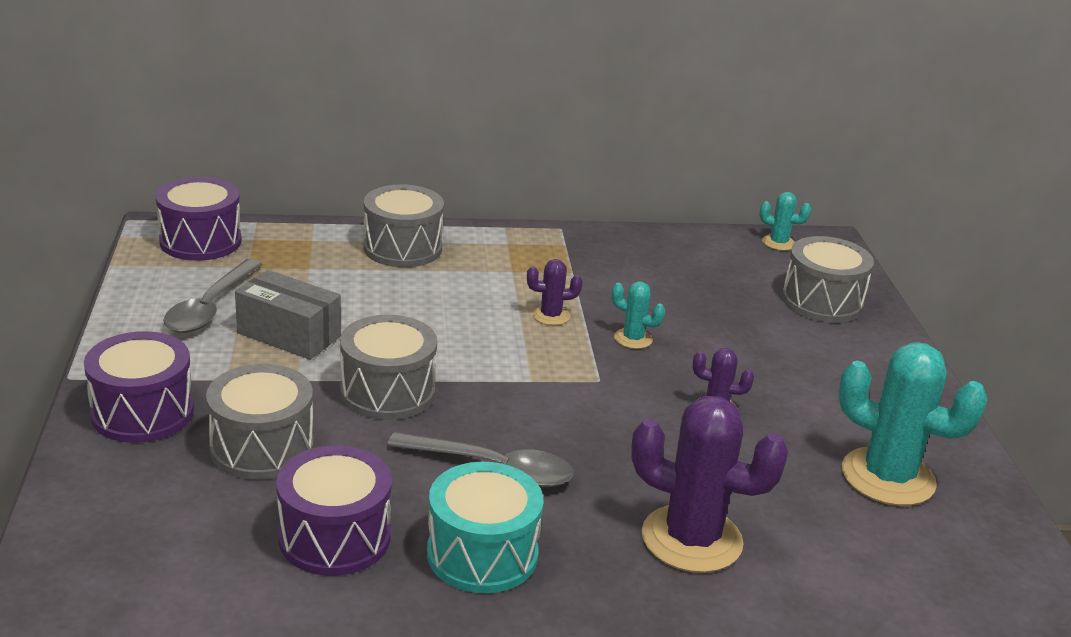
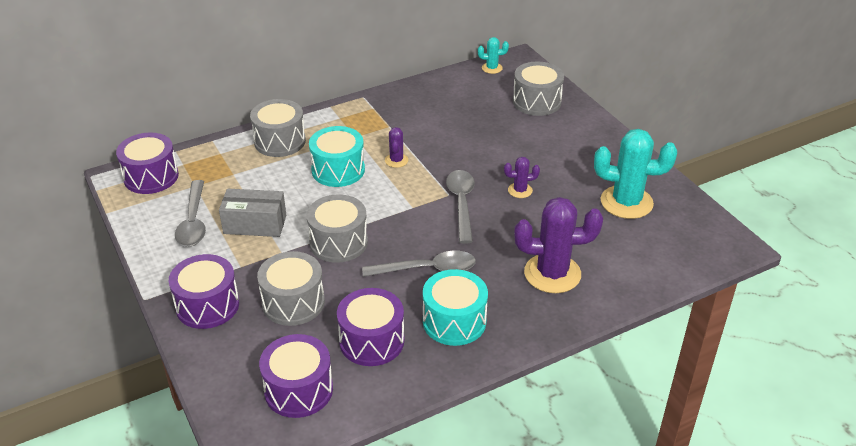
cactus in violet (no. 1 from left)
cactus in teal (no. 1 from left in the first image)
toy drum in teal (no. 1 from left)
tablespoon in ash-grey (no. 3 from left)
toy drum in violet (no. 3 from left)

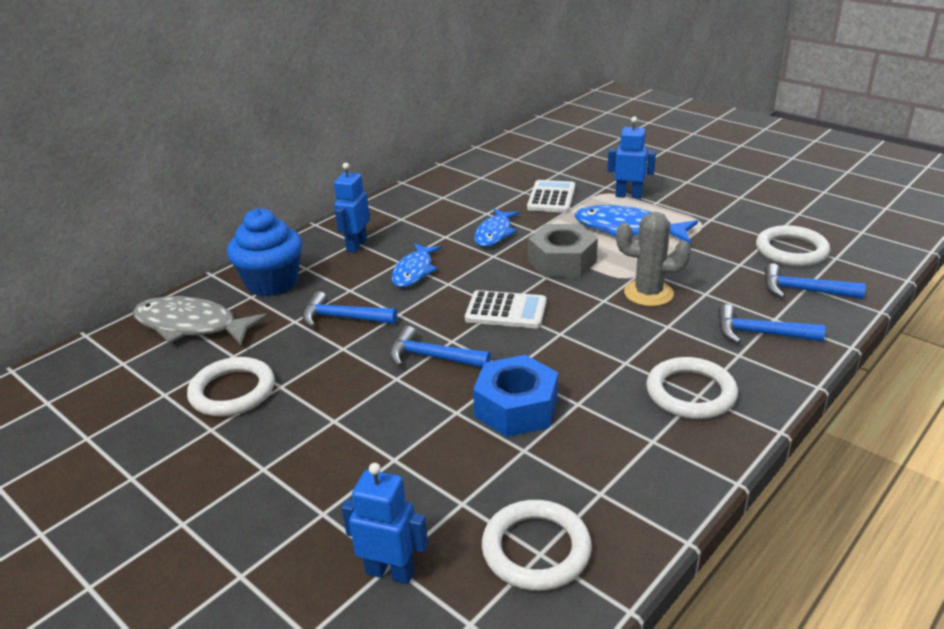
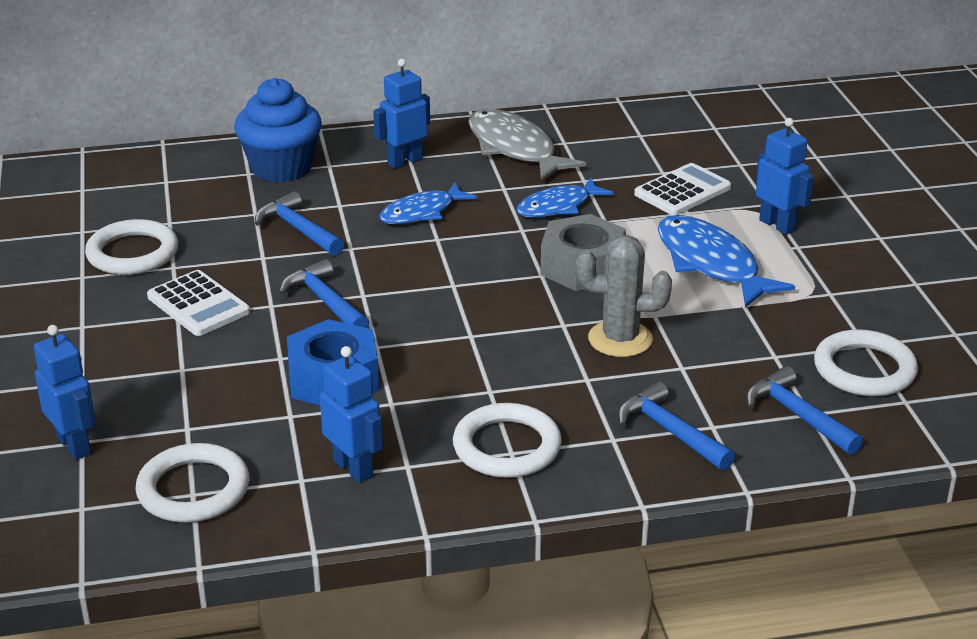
cactus in ash-grey
calculator in pure white (no. 1 from left)
fish figure in ash-grey
toy robot in blue (no. 2 from left)

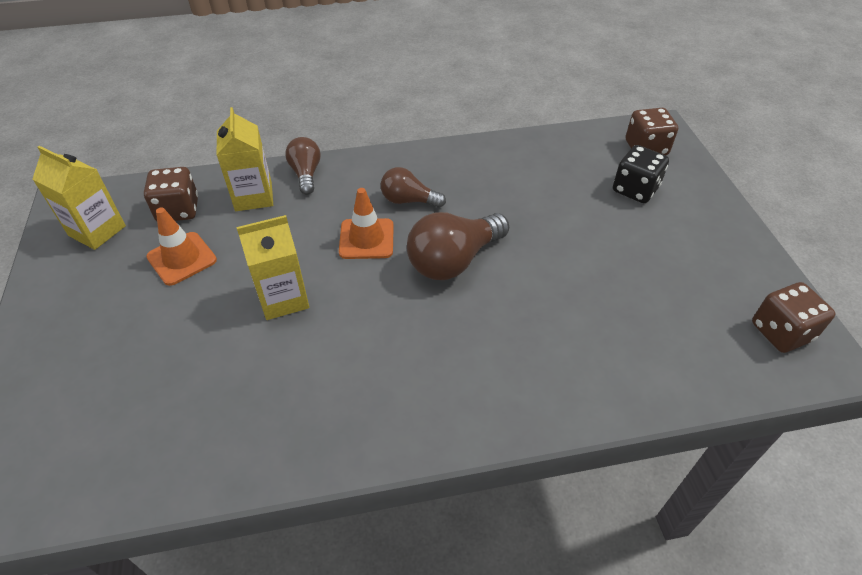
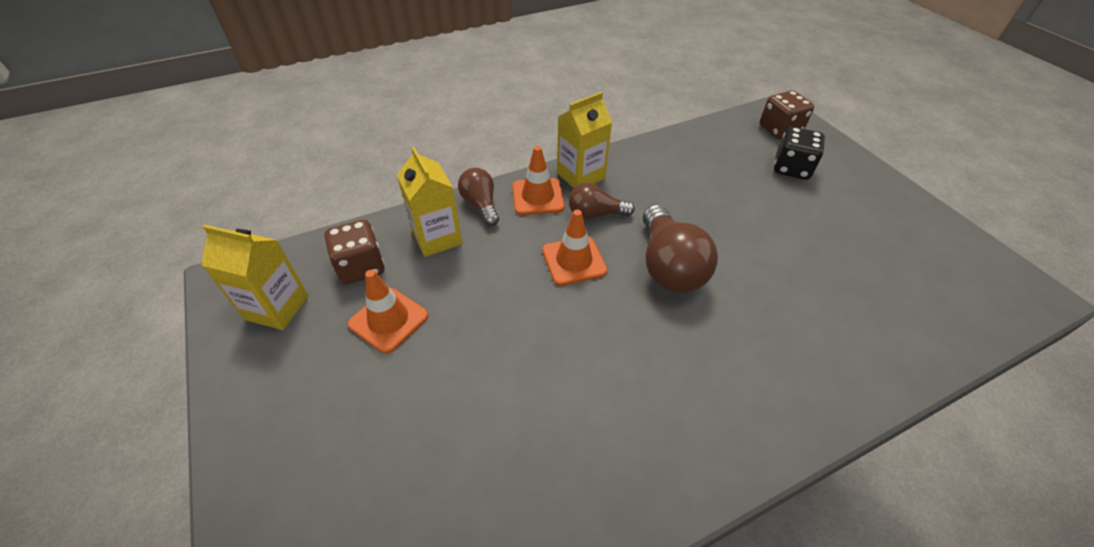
light bulb in dark brown (no. 3 from left)
carton in yellow (no. 3 from left)
game die in dark brown (no. 3 from left in the first image)
road cone in orange (no. 2 from left)

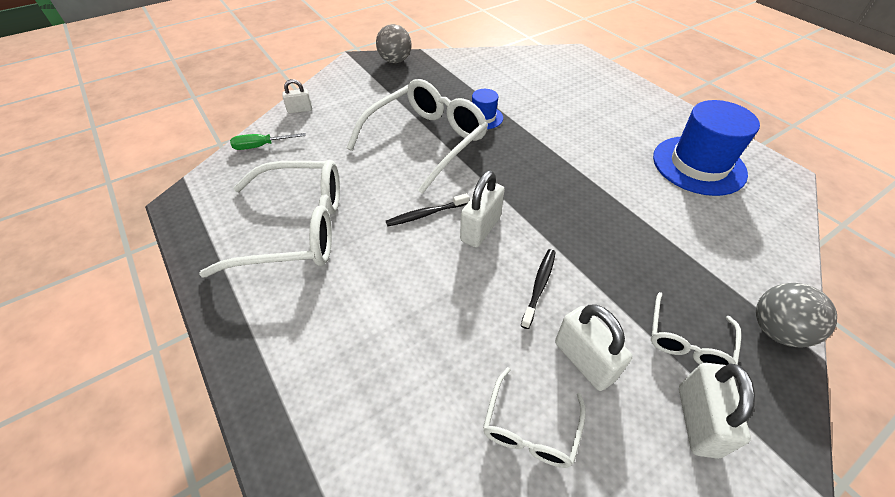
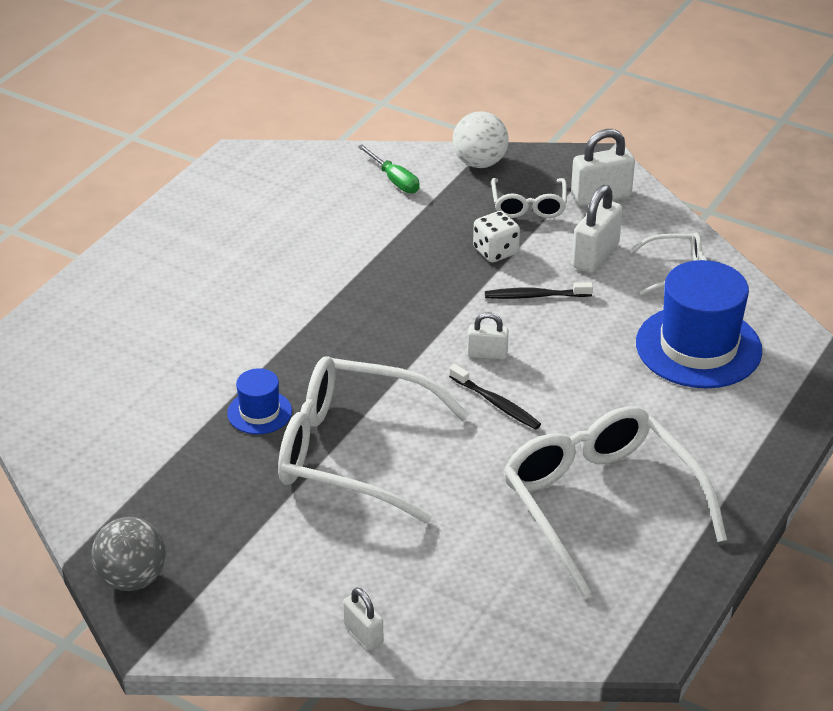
tall hat in blue (no. 2 from left)
hand screwdriver in green
lock in pure white (no. 2 from left)
play ball in pure white
eyeglasses in pure white (no. 2 from left)
game die in pure white

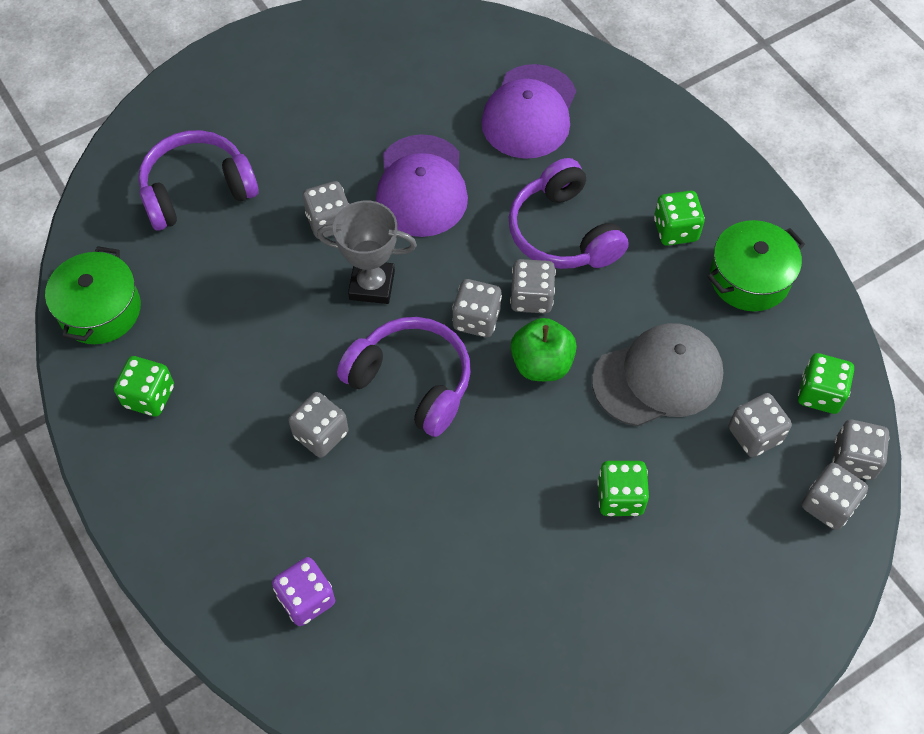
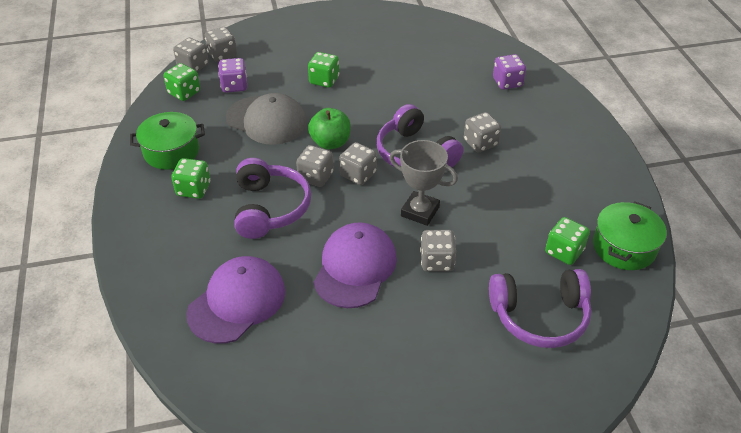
peaked cap in ash-grey
game die in green (no. 4 from left)
game die in violet (no. 1 from left)

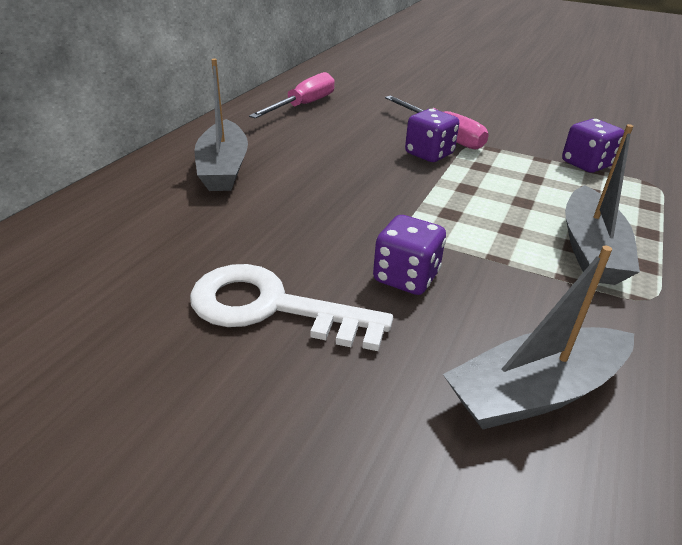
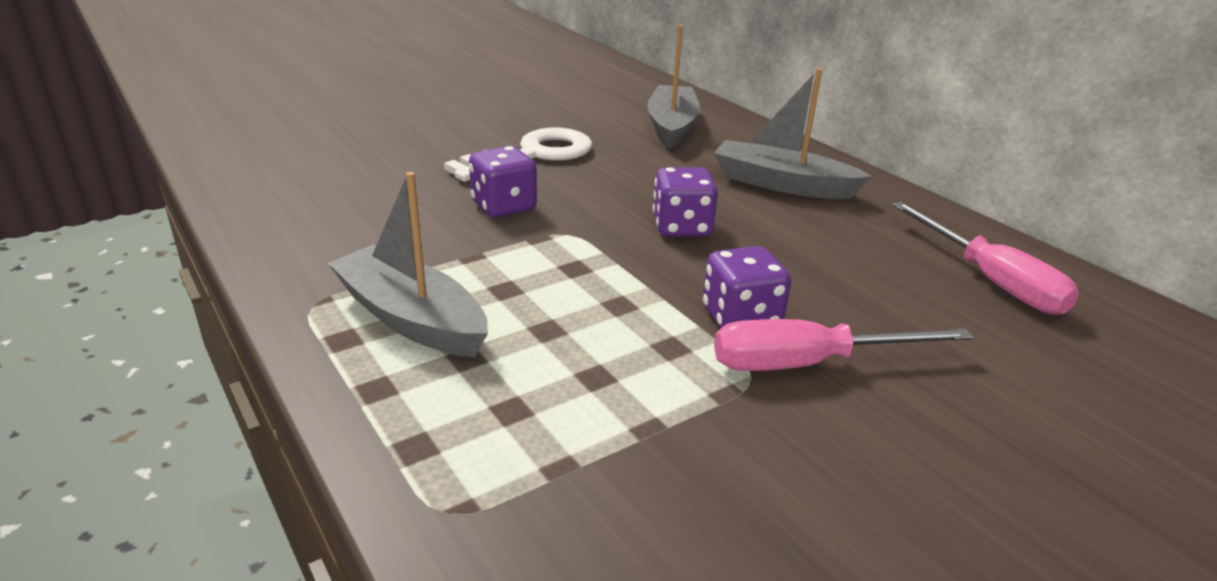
game die in violet (no. 2 from left)
sailboat in ash-grey (no. 2 from left)

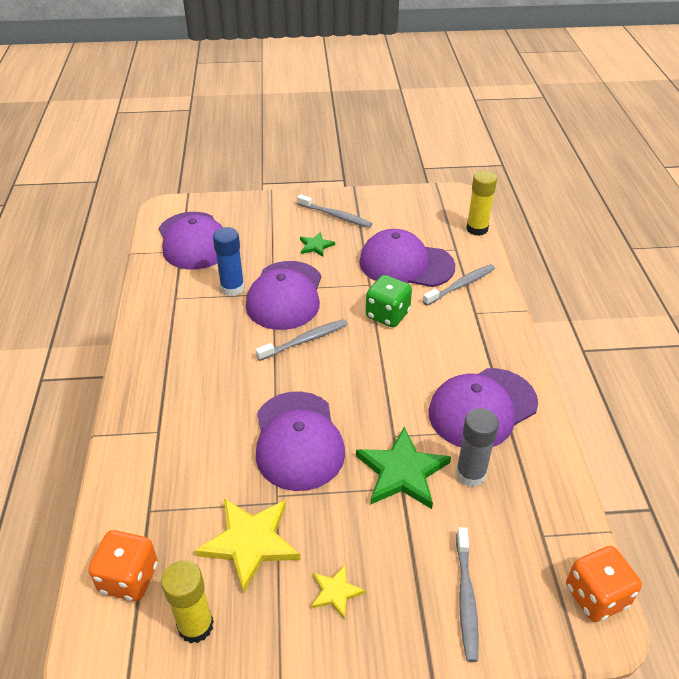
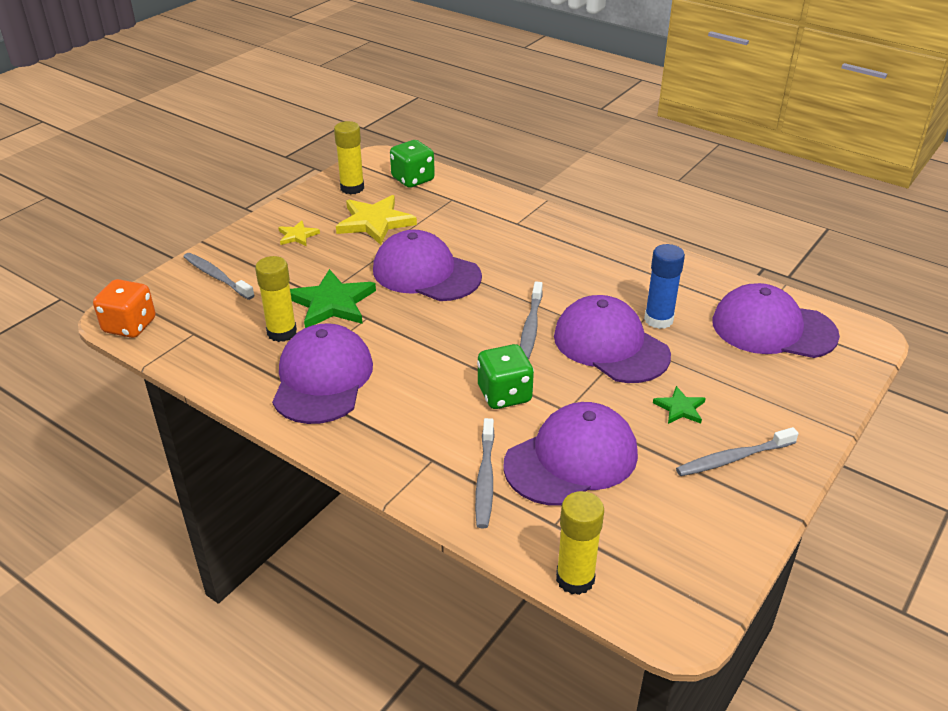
glue stick in yellow (no. 1 from left)
game die in green (no. 1 from left)

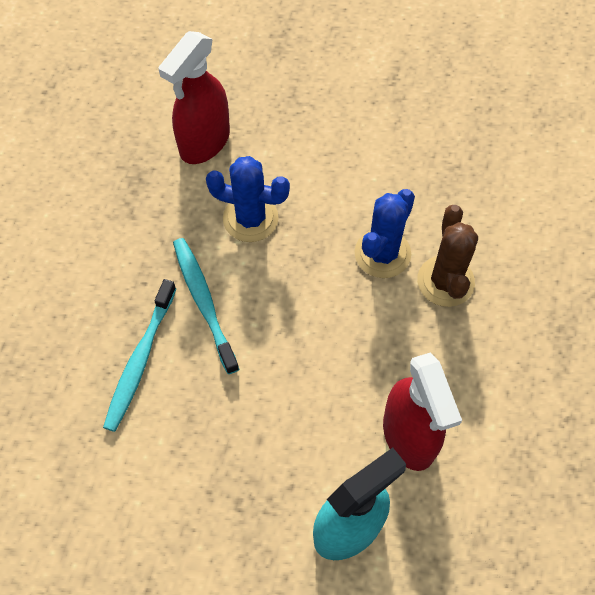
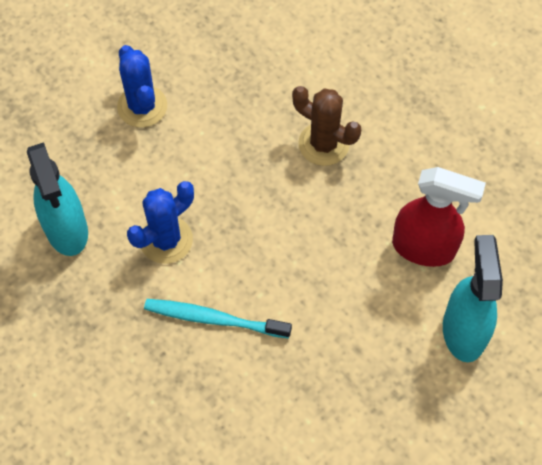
spray cleaner in teal (no. 1 from left)
cactus in blue (no. 1 from left)
tooth brush in teal (no. 1 from left in the first image)

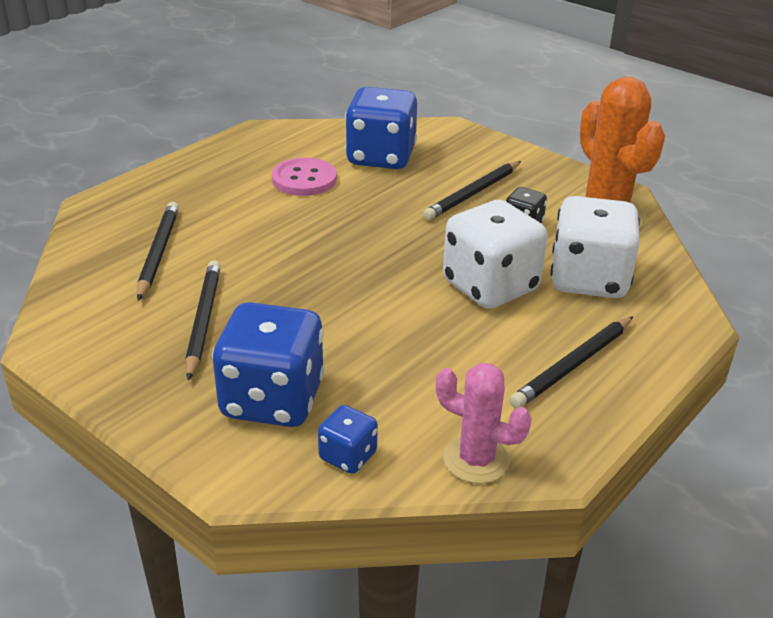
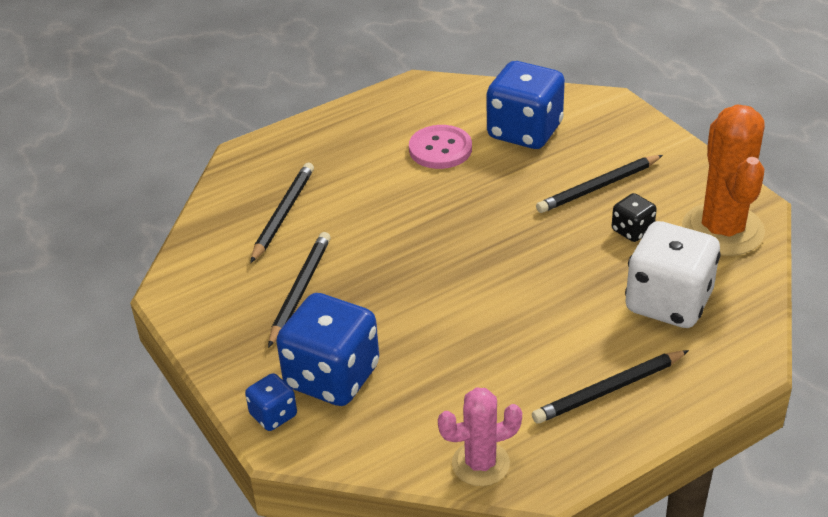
game die in pure white (no. 1 from left in the first image)
cactus in rose-pink
game die in blue (no. 1 from left)

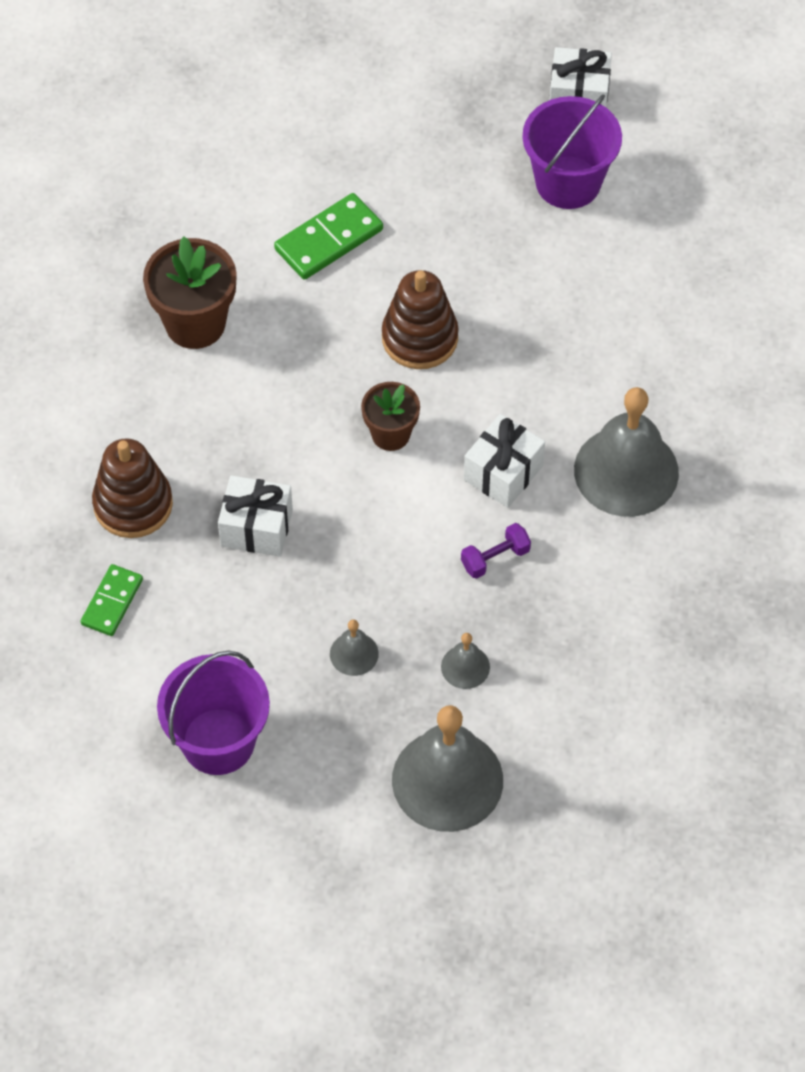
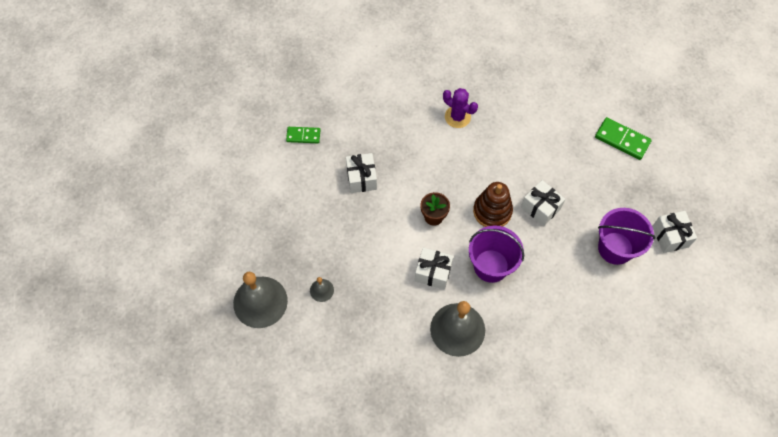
domino in green (no. 2 from left)
cactus in violet
stacking toy in dark brown (no. 1 from left in the first image)
dumbbell in violet
hand bell in ash-grey (no. 1 from left in the first image)
sand bucket in violet (no. 1 from left)
present in pure white (no. 3 from left)

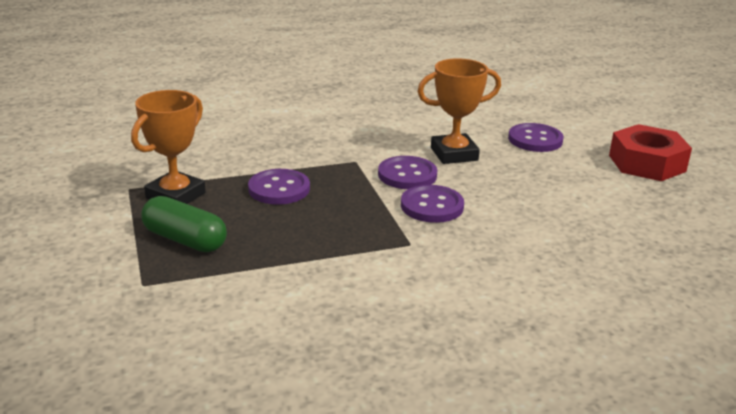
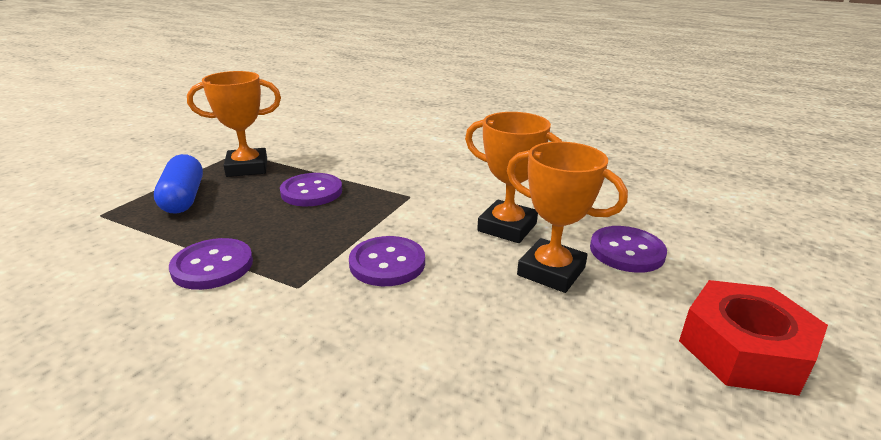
shirt button in violet (no. 1 from left)
pill in blue
prize cup in orange (no. 3 from left)

